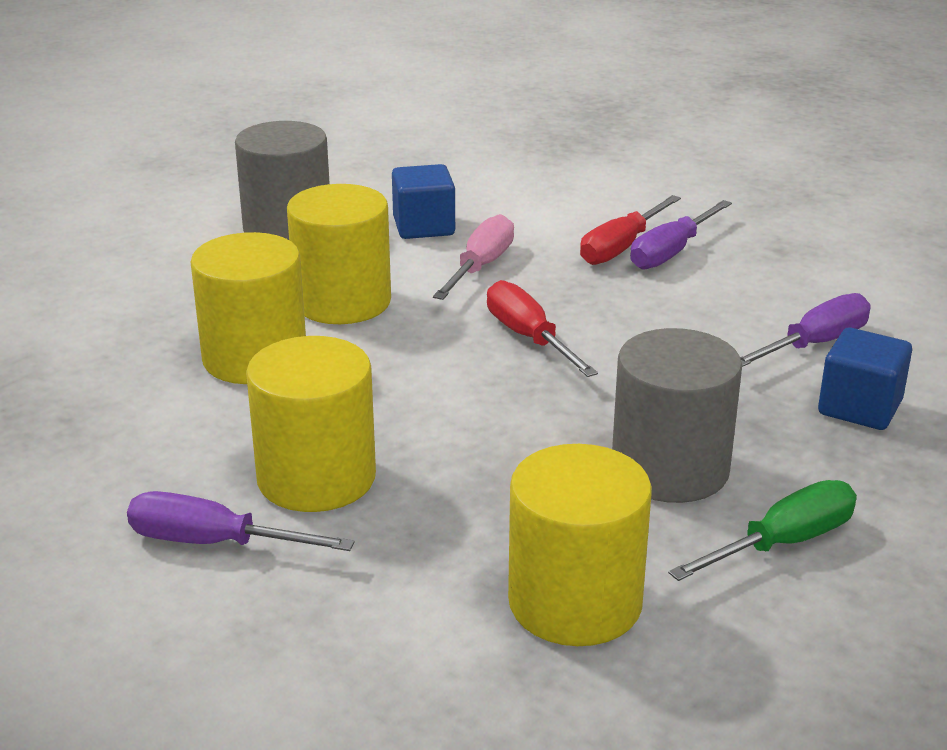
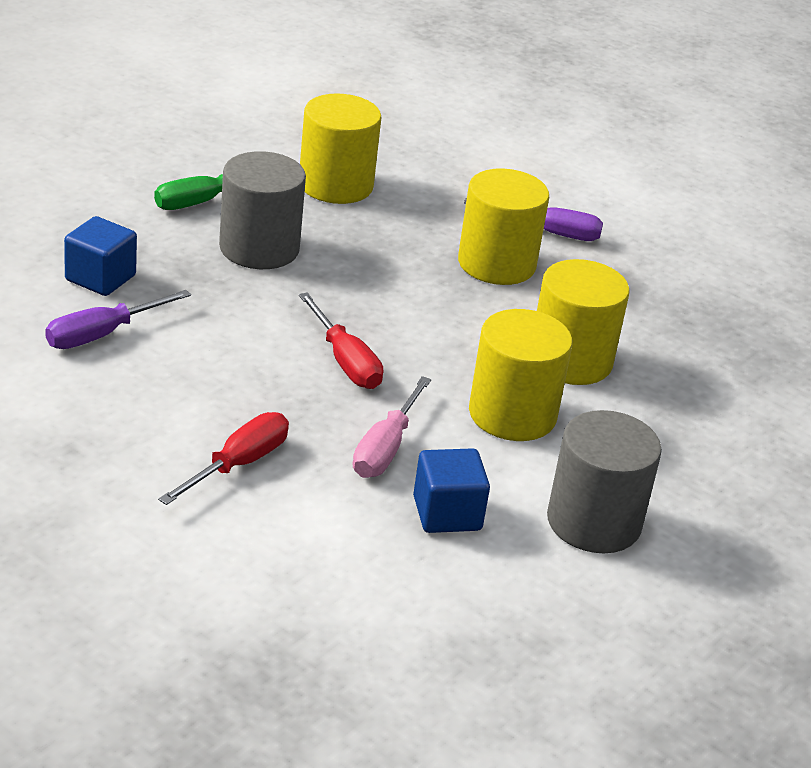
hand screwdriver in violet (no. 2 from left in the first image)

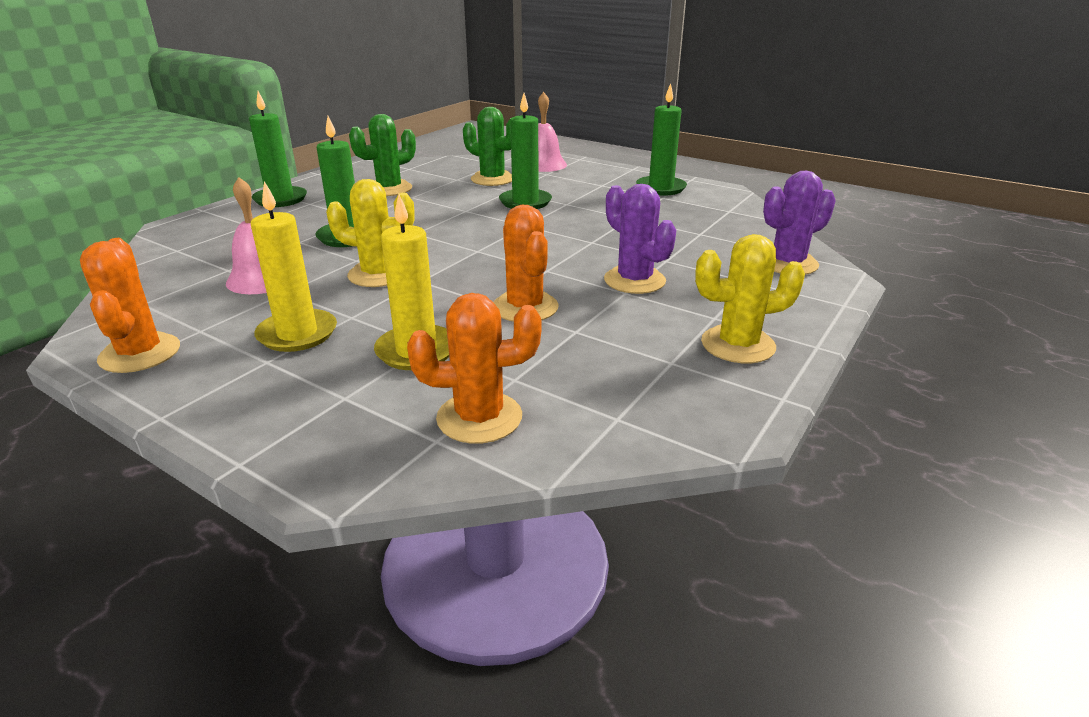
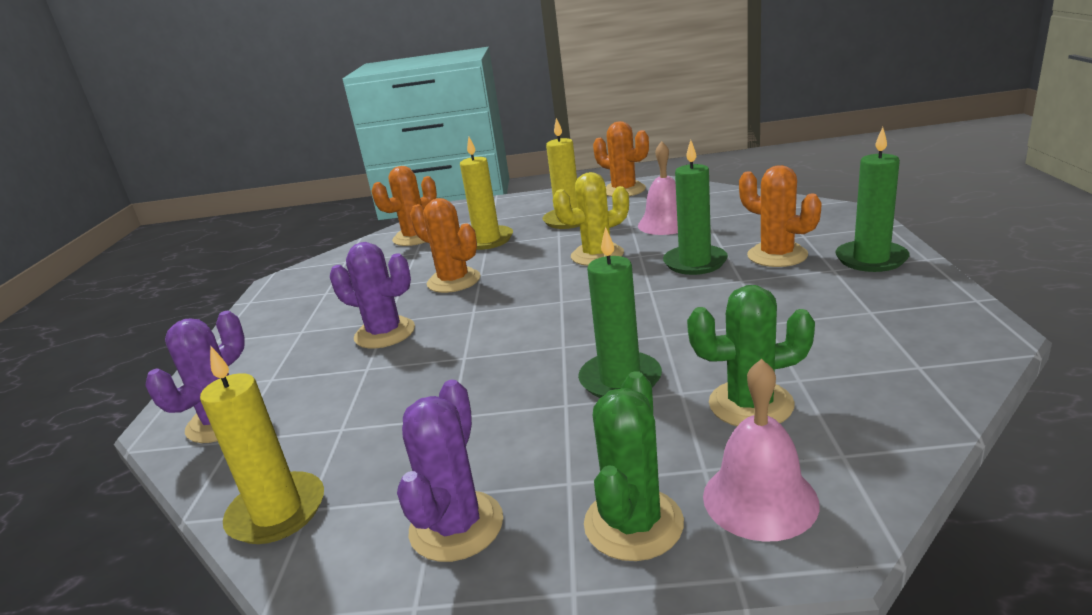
cactus in violet (no. 3 from left)
cactus in green (no. 1 from left)
cactus in yellow (no. 2 from left in the first image)
cactus in orange (no. 4 from left)
candle in yellow (no. 1 from left)

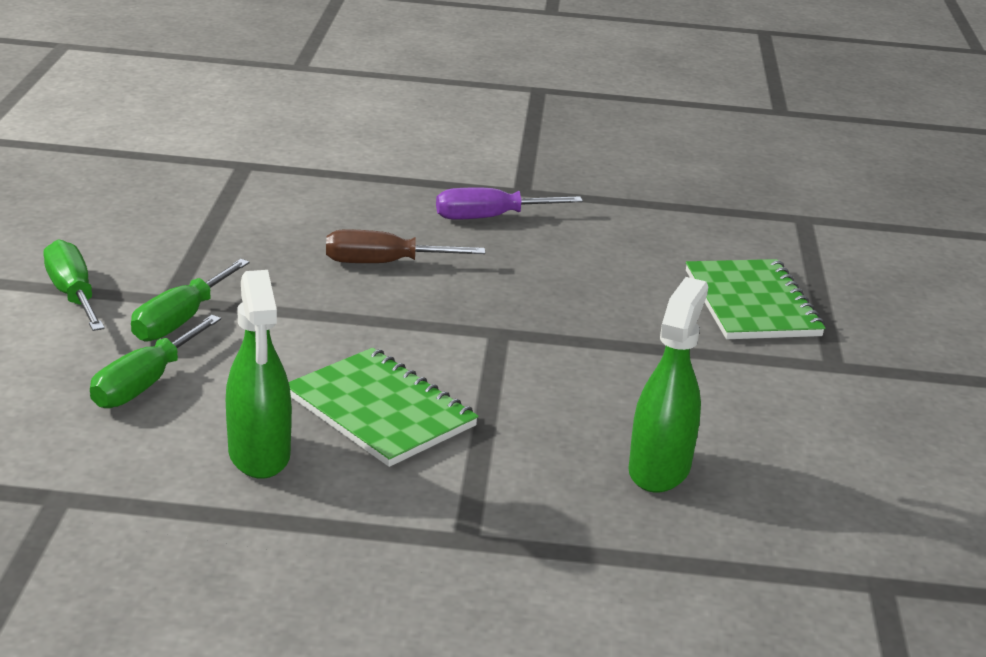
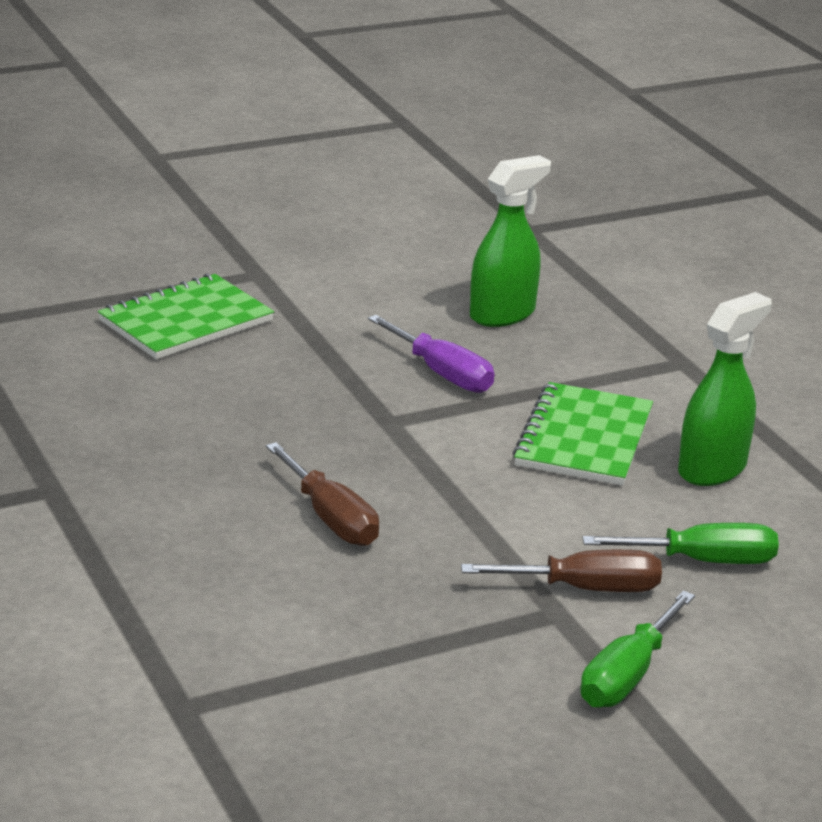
hand screwdriver in violet
hand screwdriver in dark brown (no. 2 from left)
spray cleaner in green (no. 1 from left)

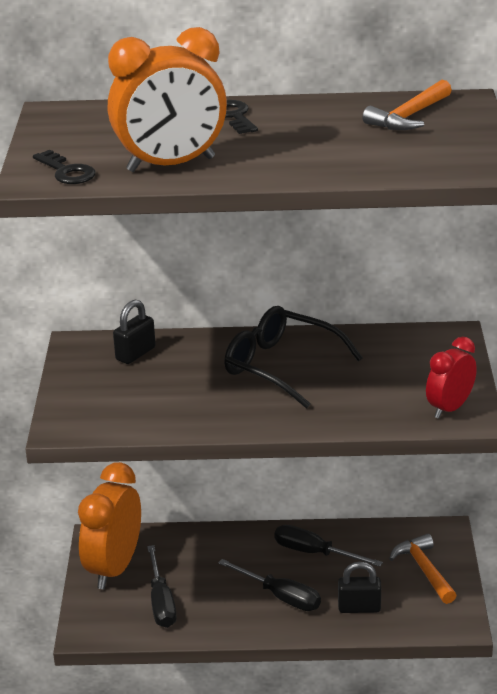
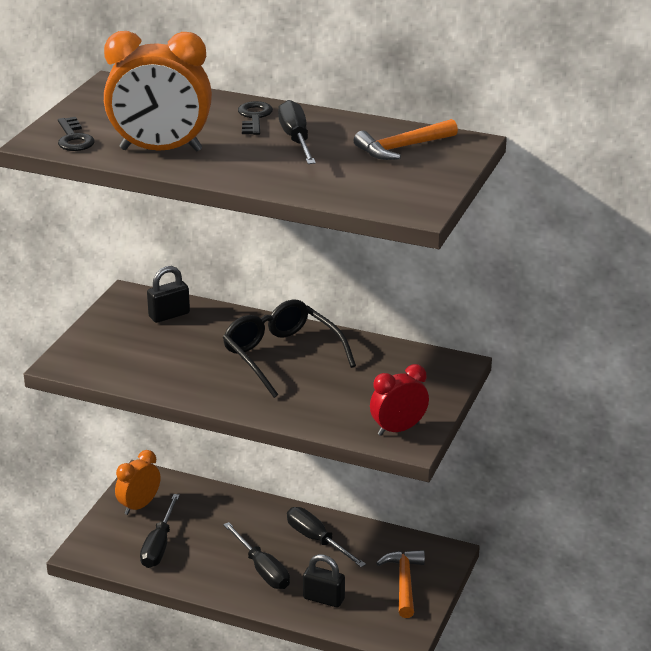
bedside clock in orange (no. 1 from left)
hand screwdriver in black (no. 3 from left)

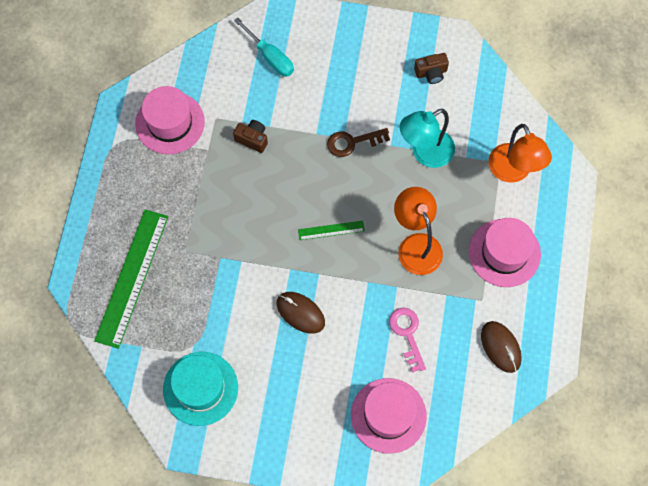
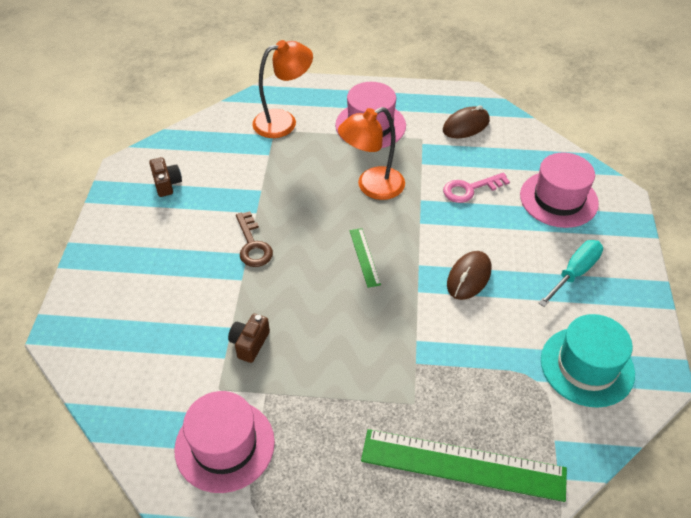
hand screwdriver in teal
lamp in teal

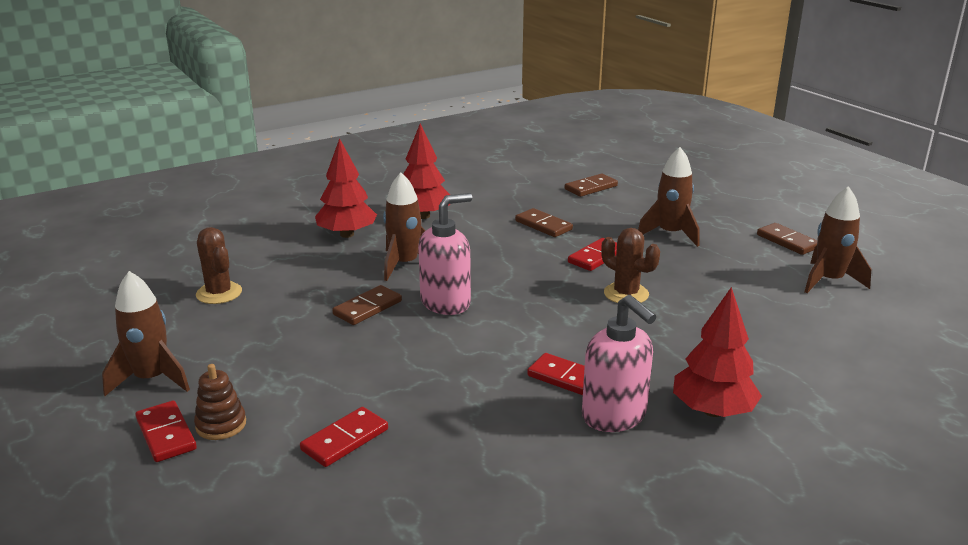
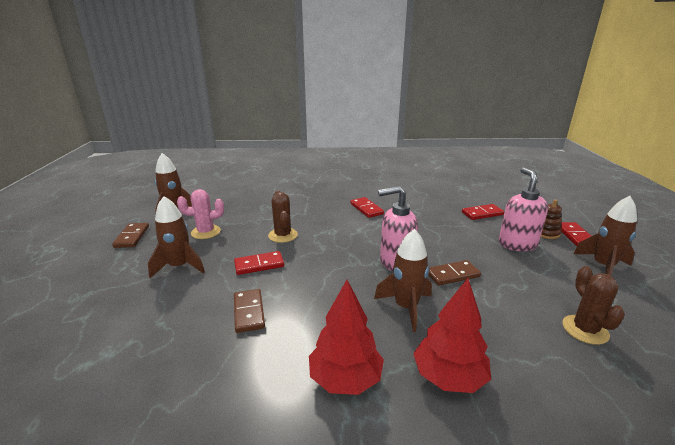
domino in dark brown (no. 3 from left in the first image)
fir tree in scarlet (no. 3 from left in the first image)
soap pump in rose-pink (no. 2 from left)
cactus in rose-pink

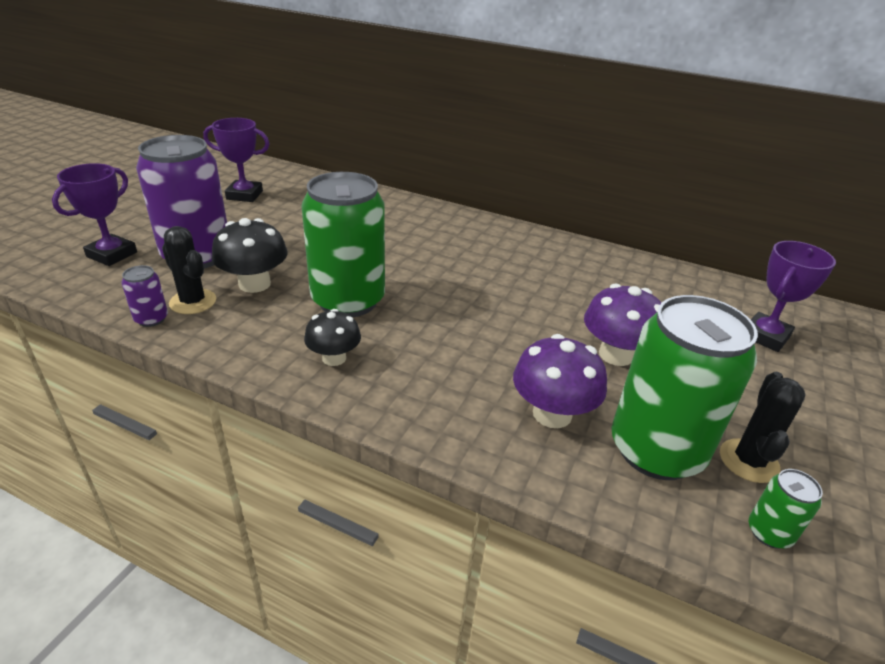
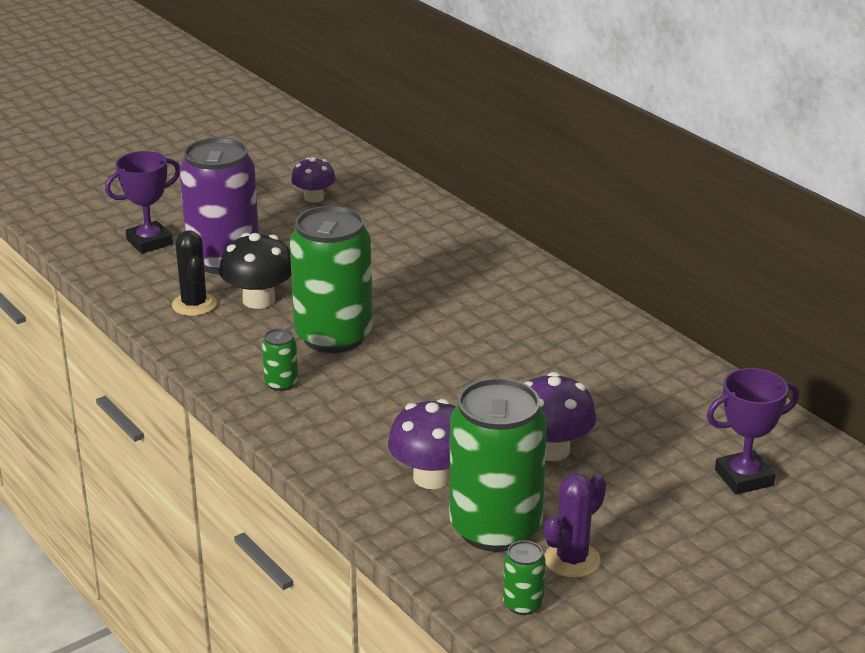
mushroom in violet (no. 1 from left)
soda can in violet (no. 1 from left in the first image)
soda can in green (no. 1 from left)
cactus in violet

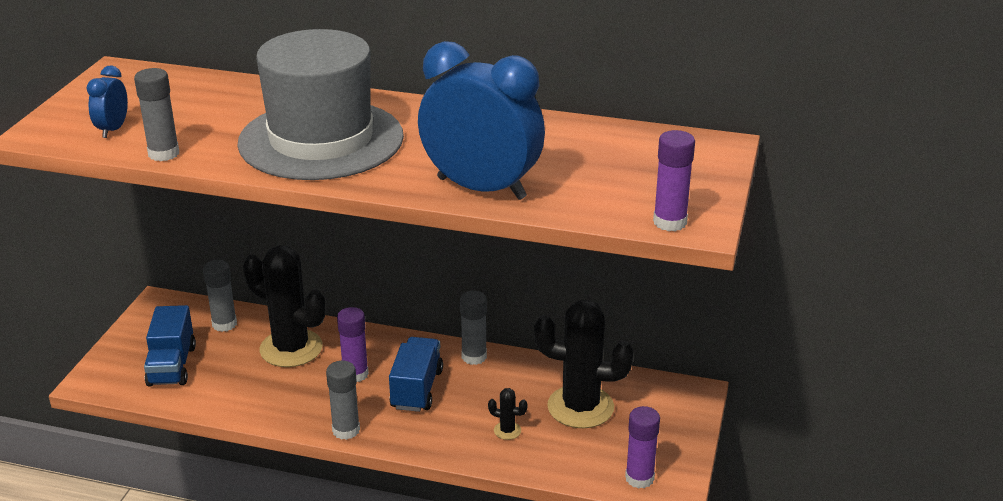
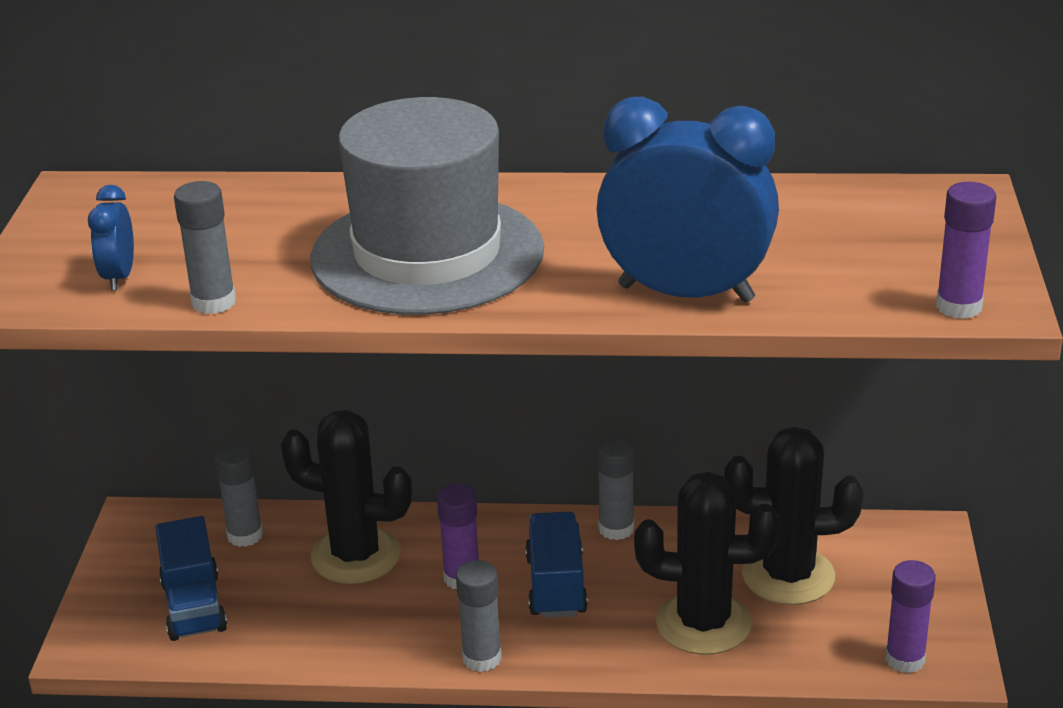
cactus in black (no. 2 from left)

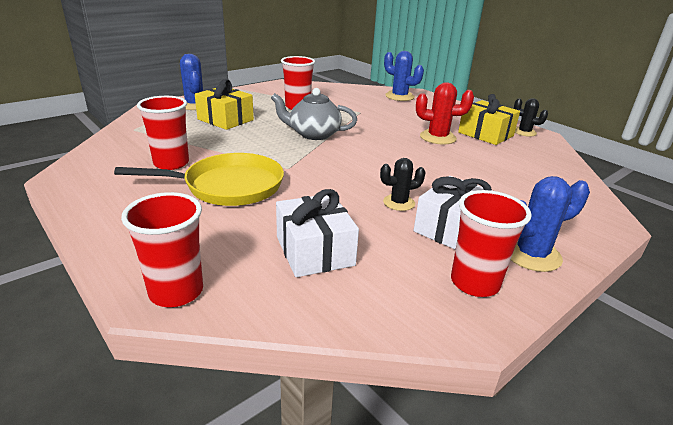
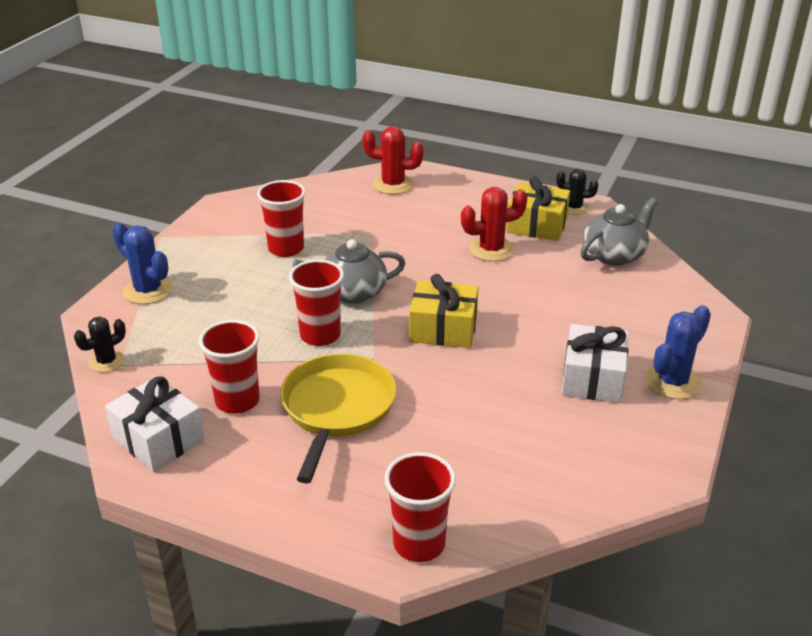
cactus in scarlet (no. 1 from left)
present in yellow (no. 1 from left)
pan in yellow
cactus in black (no. 1 from left)
present in pure white (no. 1 from left)
cup in scarlet (no. 3 from left)
china teapot in ash-grey (no. 2 from left)

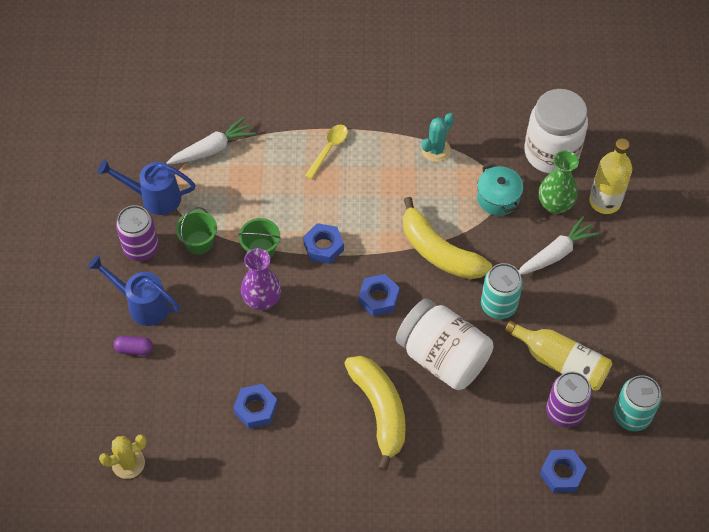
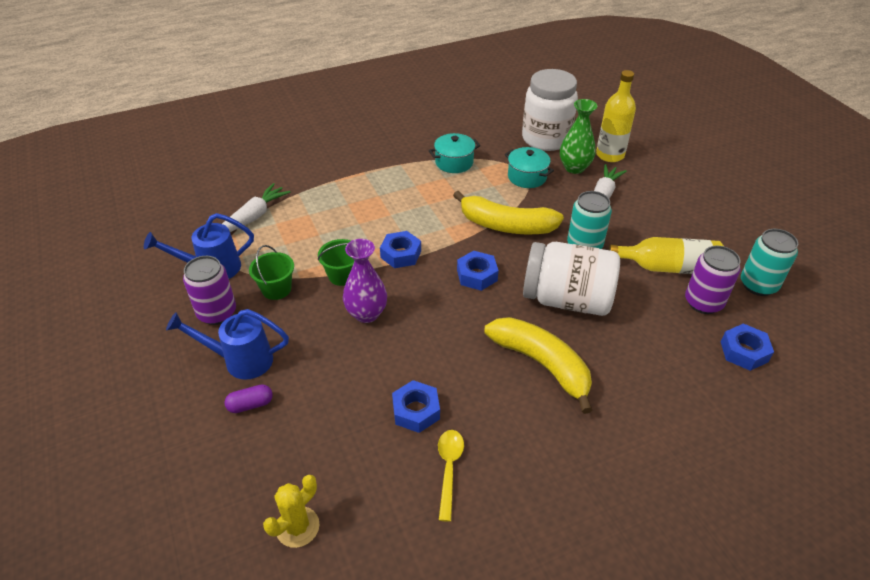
cooking pot in teal (no. 1 from left)
tablespoon in yellow

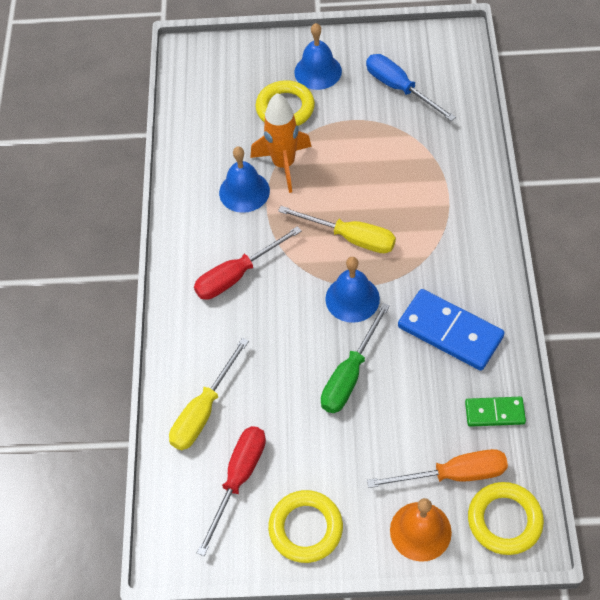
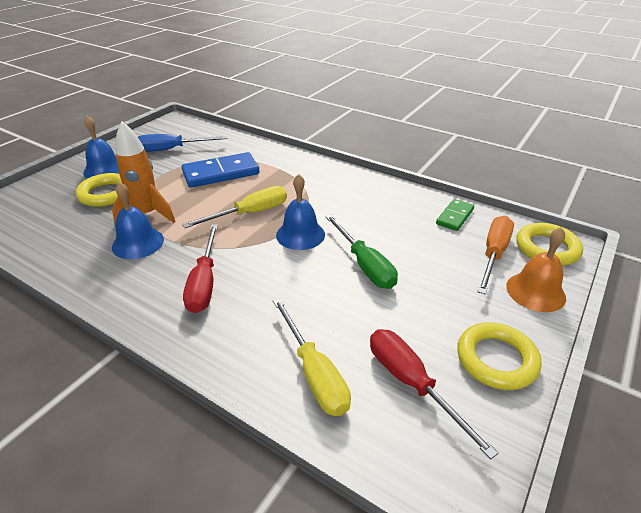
domino in blue

